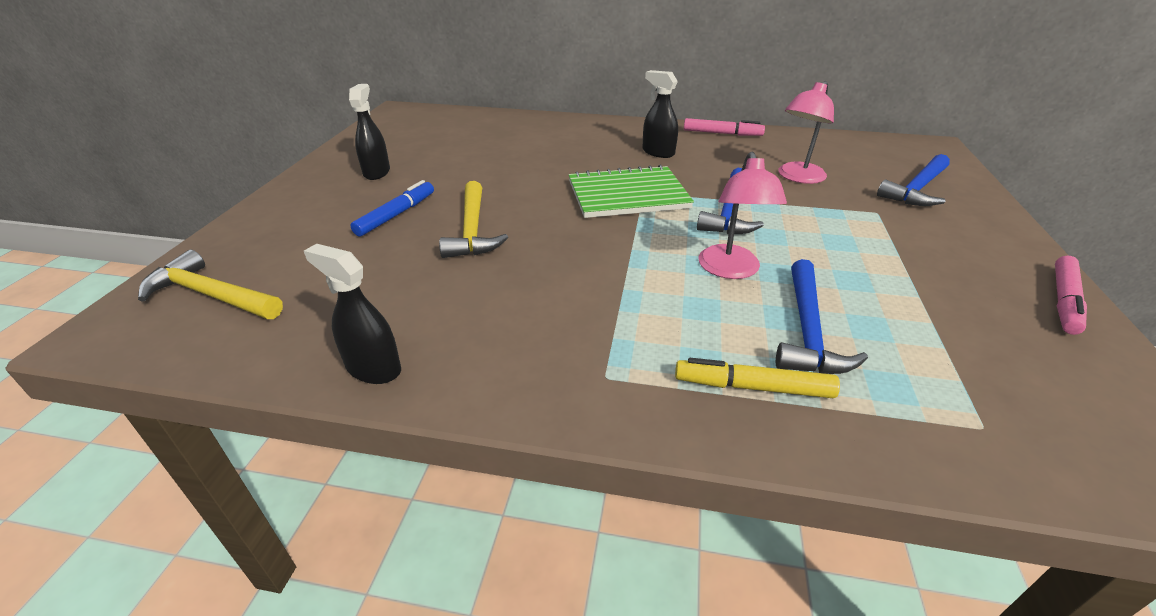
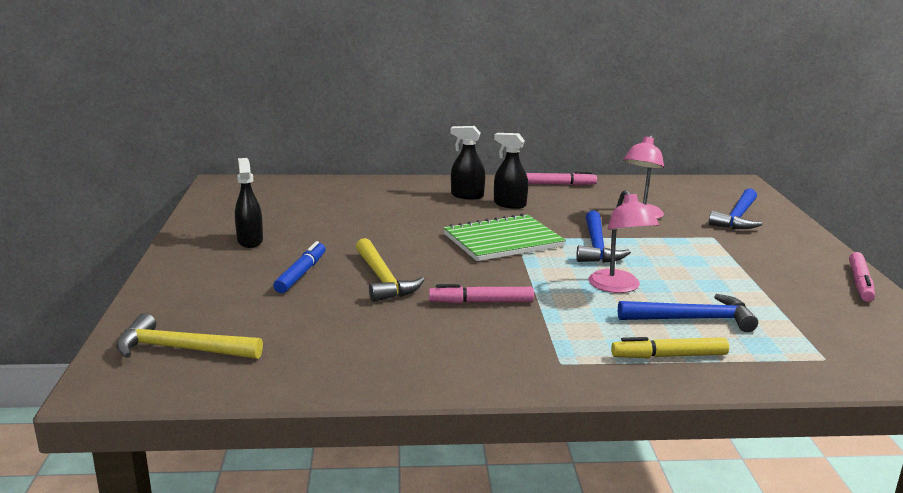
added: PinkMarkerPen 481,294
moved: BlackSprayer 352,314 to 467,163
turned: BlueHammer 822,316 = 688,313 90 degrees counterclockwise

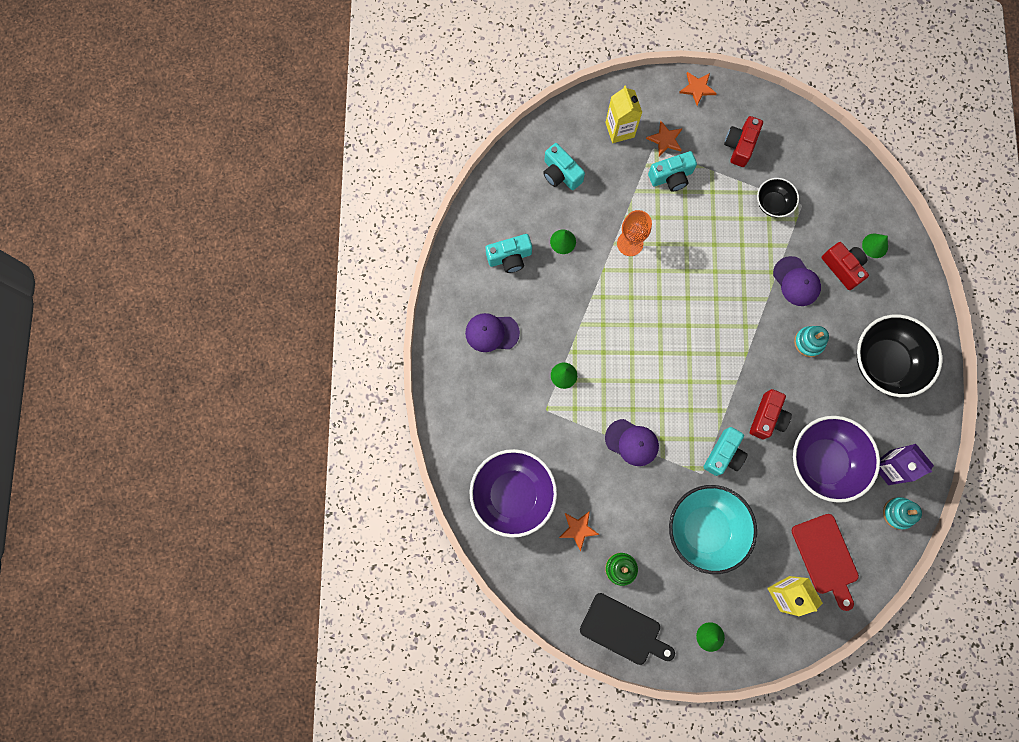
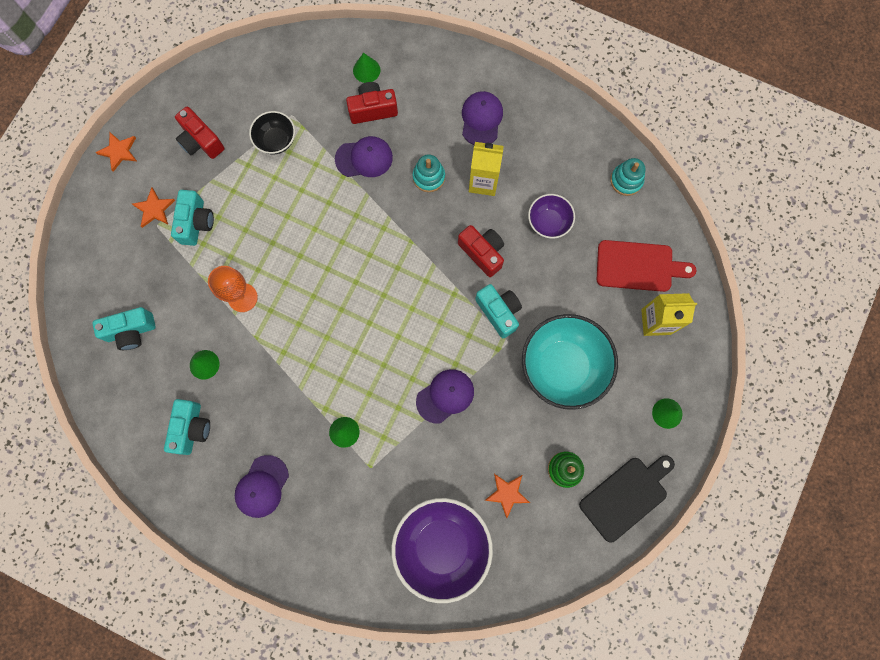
removed: RoyalPurpleMilkCarton 906,464
moved: GoldenMilkCarton 623,114 to 486,169
replaced: BlackBowl 900,355 to RoyalPurpleBaseballCap 482,118
resized: RoyalPurpleBowl 836,459 = 551,216 x0.52

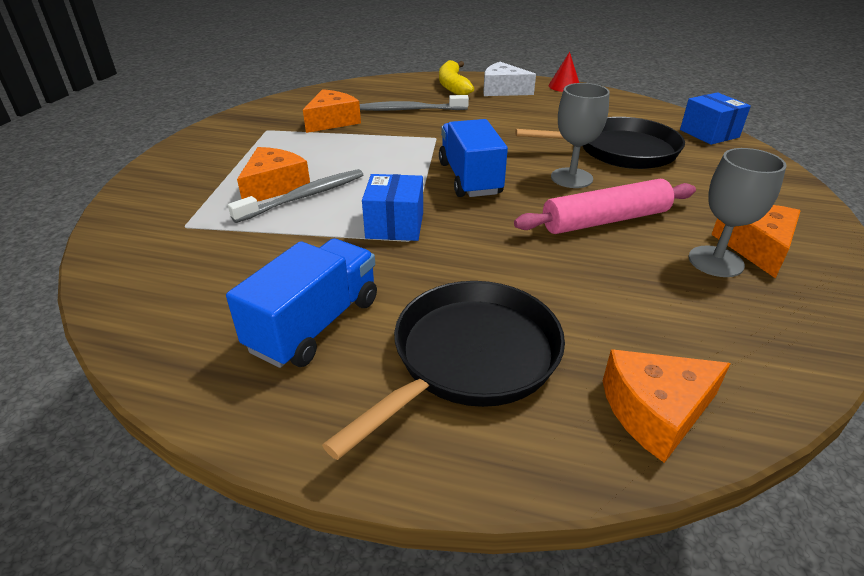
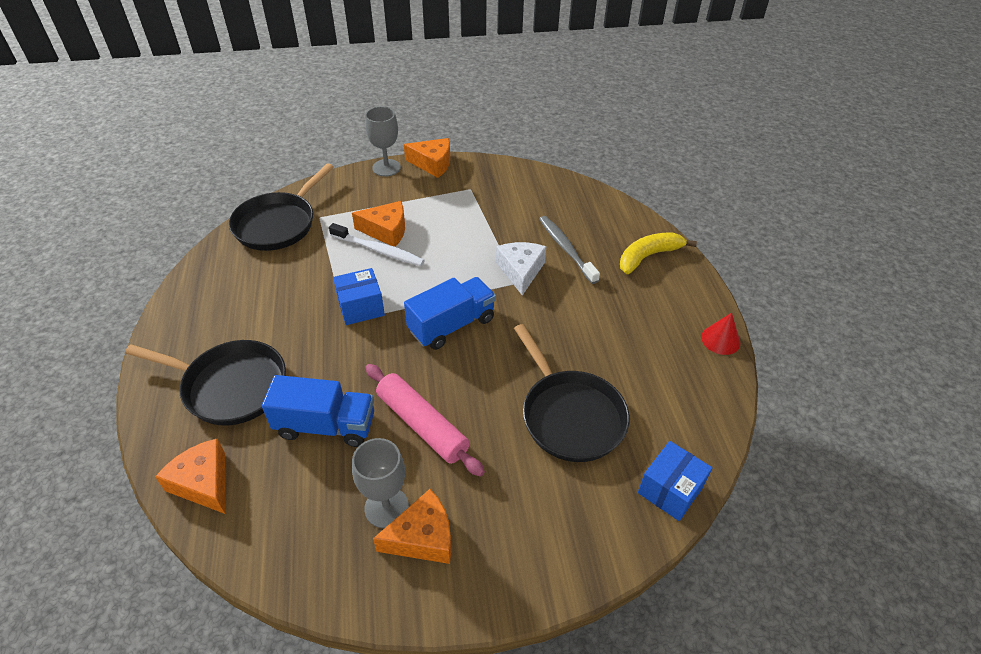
added: BlackSkillet 281,207
moved: BlueToyTruck 301,303 to 318,411; GrayWineGlass 580,135 to 383,141; OrangeCheese 332,111 to 427,158; WhiteCheese 509,79 to 521,269
recoloured: GrayToothbrush 295,196 to WhiteToothbrush 377,244

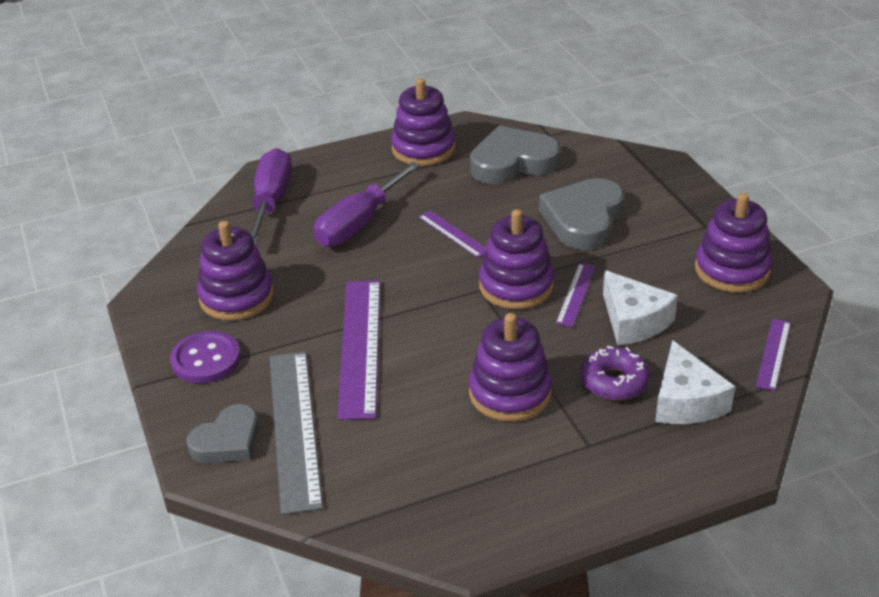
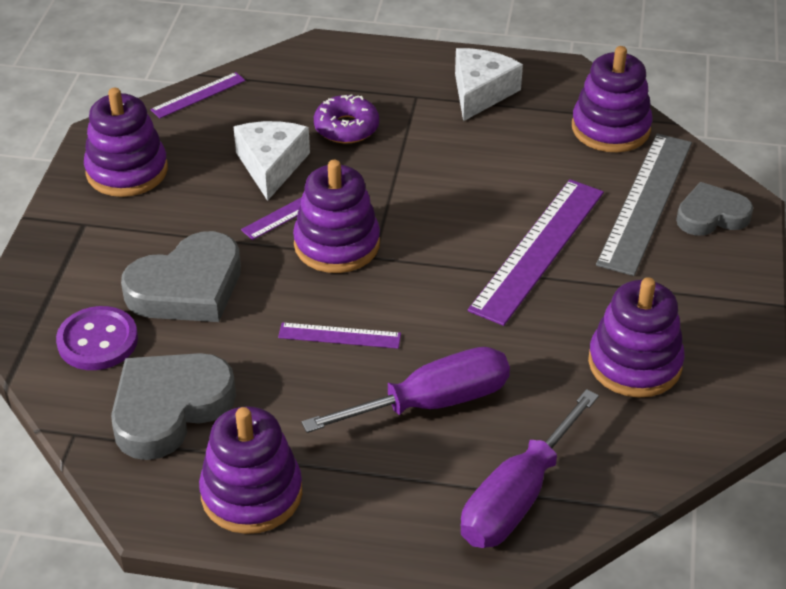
moved: RoyalPurpleButton 205,357 to 97,338; WhiteCheese 695,382 to 489,84; RoyalPurpleRingStacker 510,367 to 612,99
turned: GrayHeartShape 515,155 = 173,406 120 degrees clockwise; RoyalPurpleRuler 452,234 = 339,335 75 degrees counterclockwise

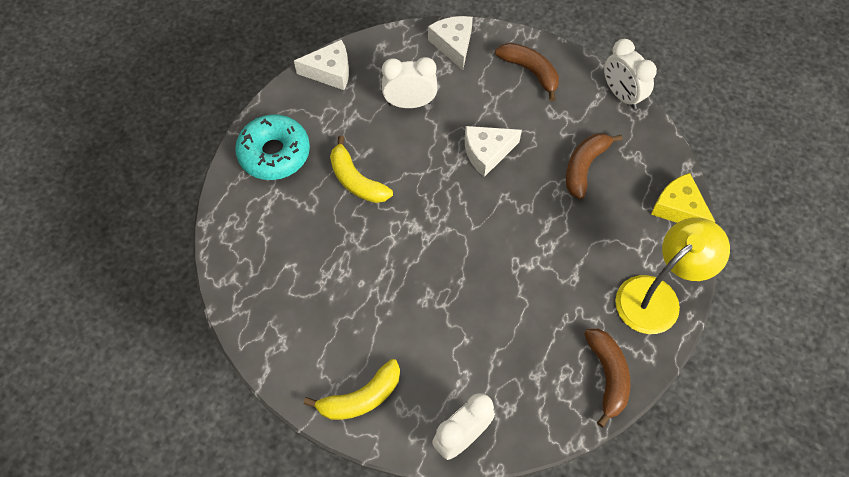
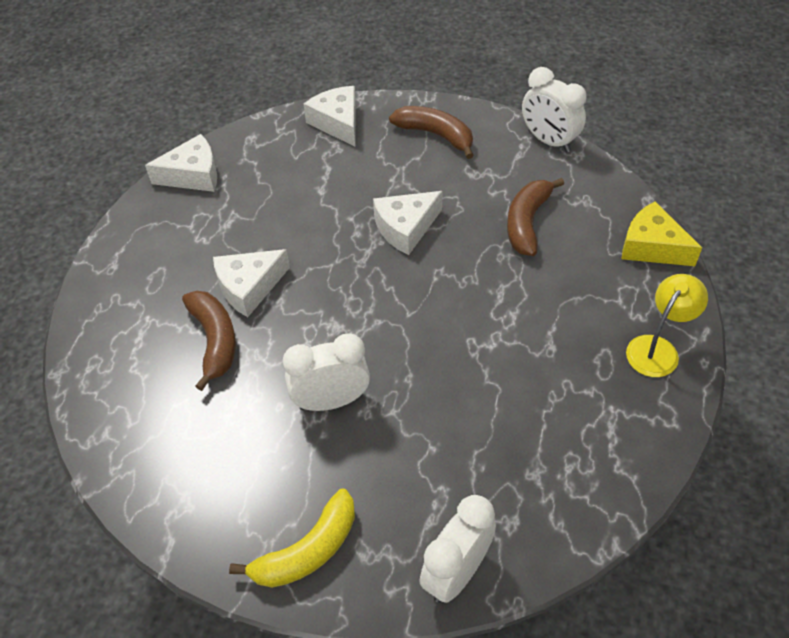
removed: AquaGlazedDonut 272,147
moved: DarkBrownBanana 607,378 to 209,341; WhiteAlarmClock 409,82 to 326,372
replaced: GoldenBanana 361,169 to WhiteCheese 251,283
resized: GoldenReadingLamp 672,276 = 667,325 x0.63

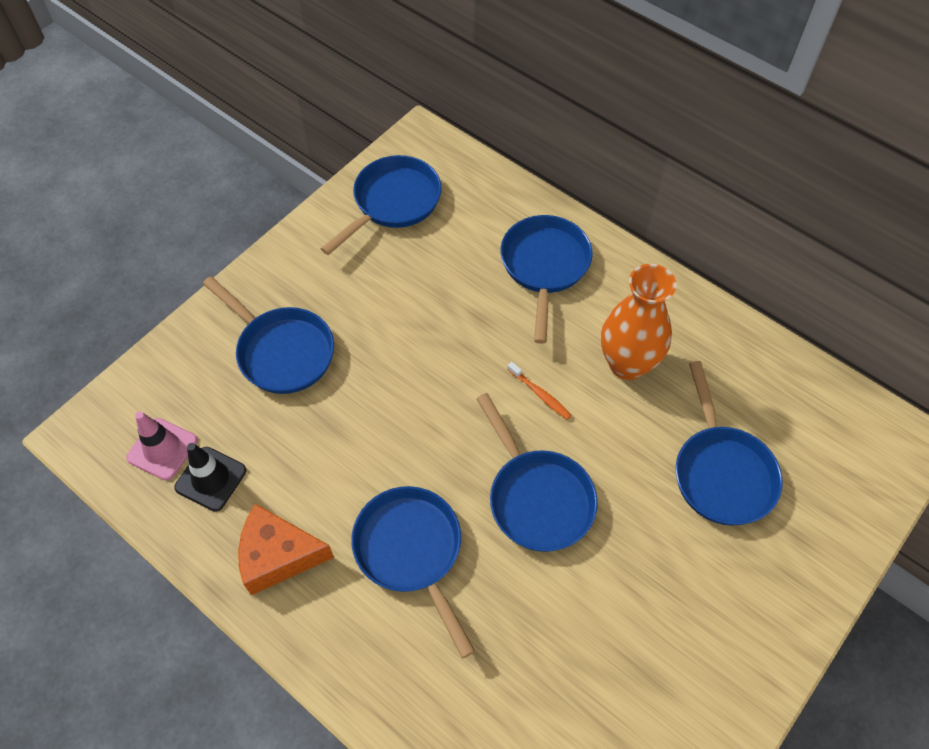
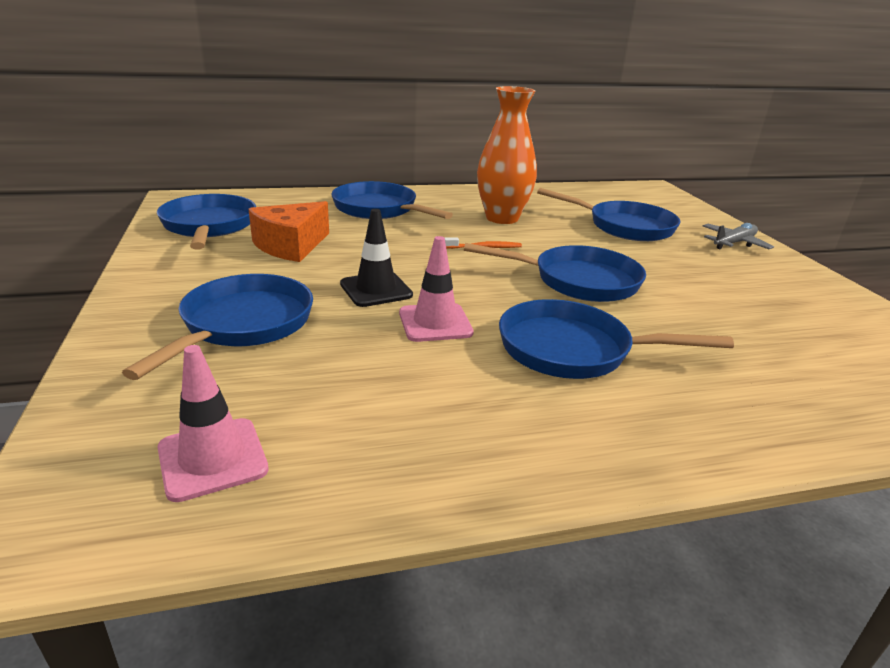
added: PinkRoadCone 436,289; GrayAeroplane 738,236
moved: OrangeCheese 286,549 to 289,231; BlackRoadCone 210,477 to 376,258
turned: BlueSkillet 268,335 = 217,327 60 degrees counterclockwise

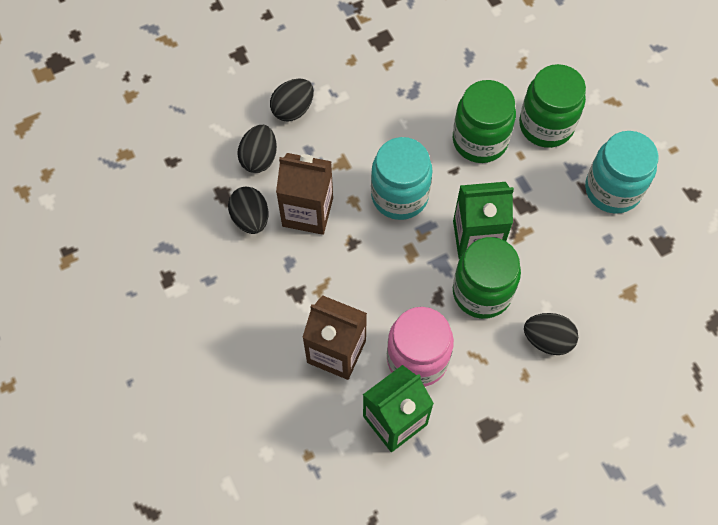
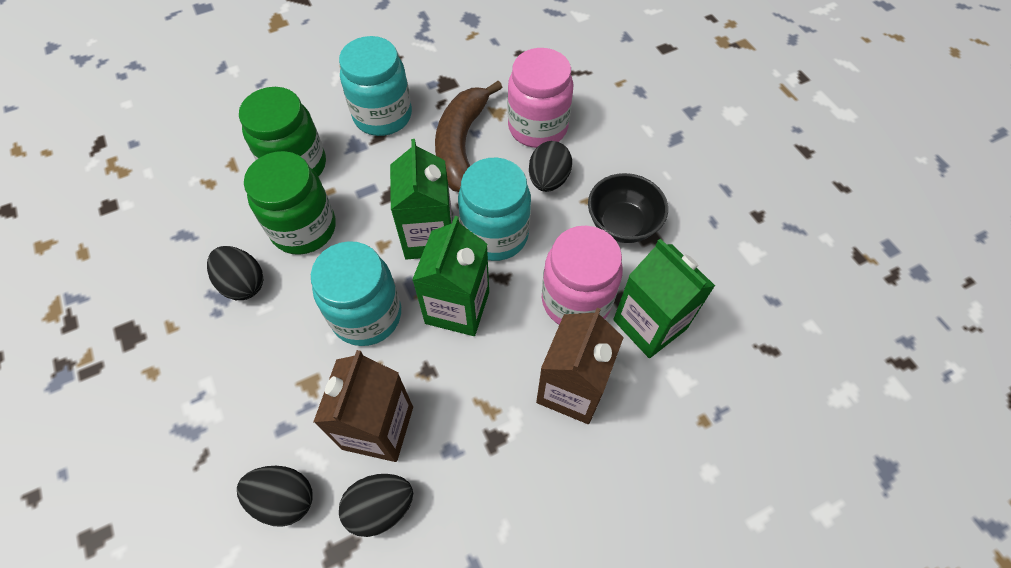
added: EmeraldMilkCarton 450,276; DarkBrownBanana 469,136; PinkJamJar 540,98; BlackBowl 628,208
moved: BlackEgg 292,100 to 235,273
recoloured: EmeraldJamJar 487,278 to AquaJamJar 494,209

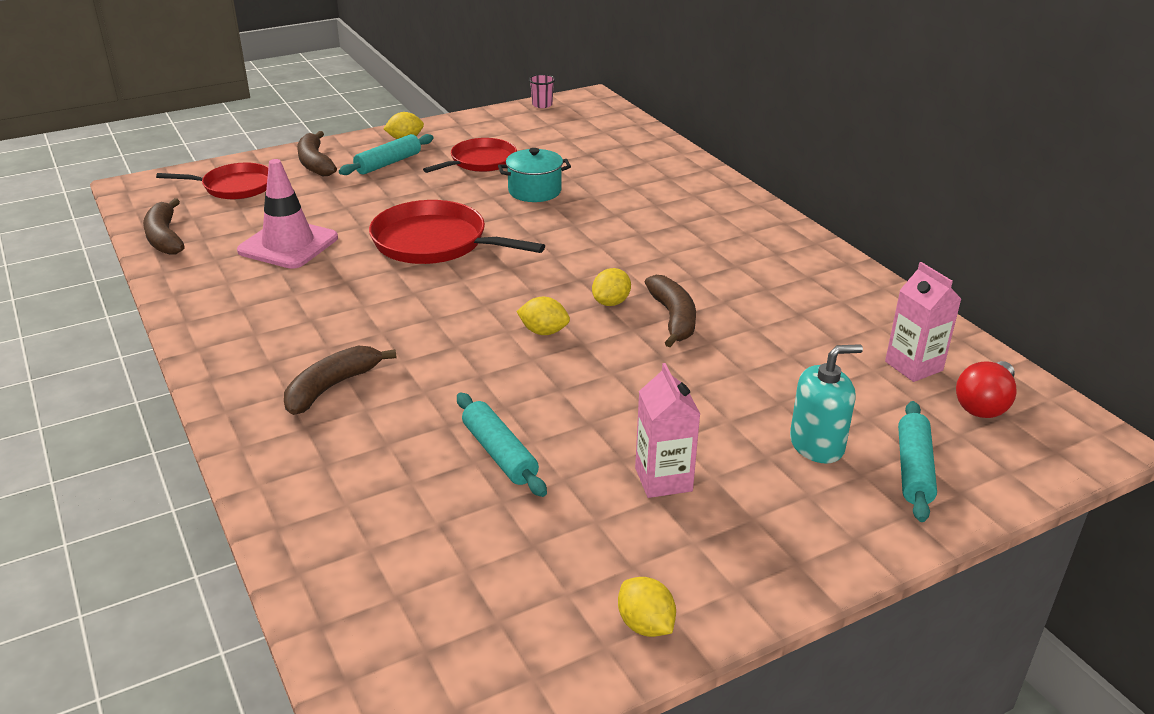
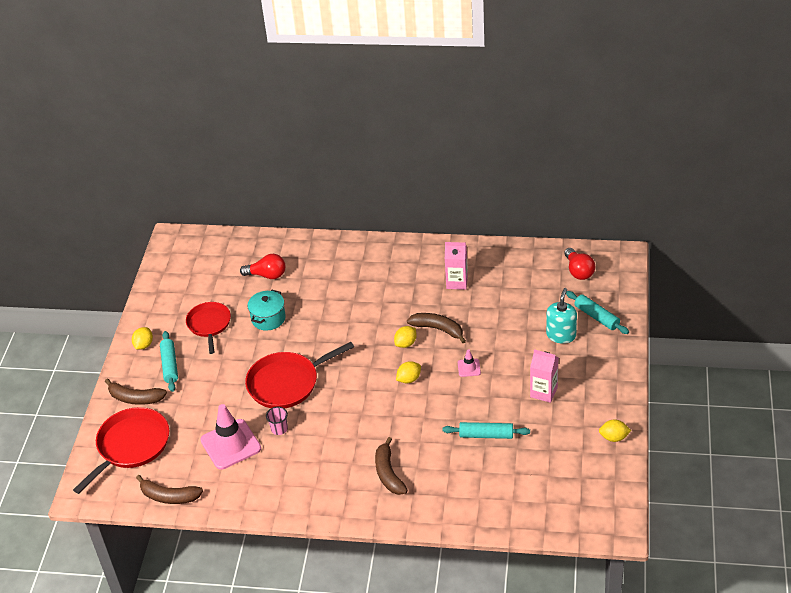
added: ScarletLightbulb 262,266; PinkRoadCone 469,363
moved: PinkCup 542,91 to 277,421; PinkMilkCarton 923,322 to 456,266
turned: GoldenCitrusFruit 611,287 = 405,337 60 degrees clockwise
resized: ScarletSkillet 212,181 = 121,450 x1.51

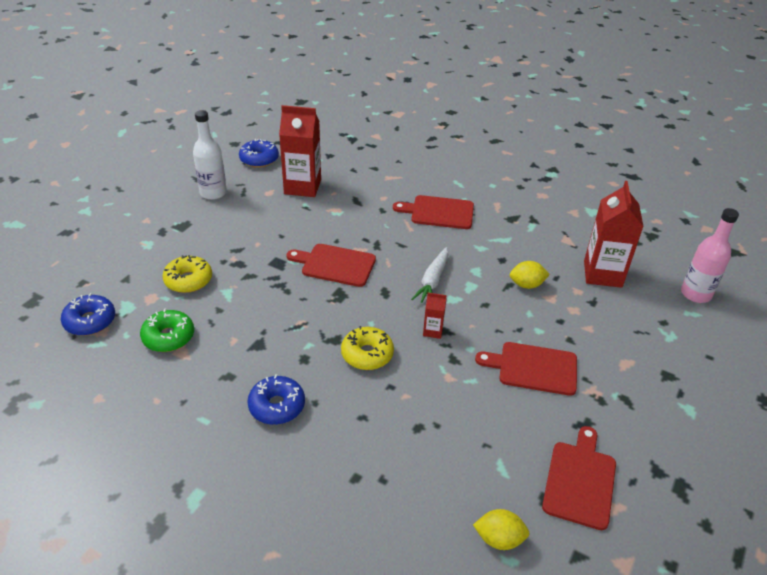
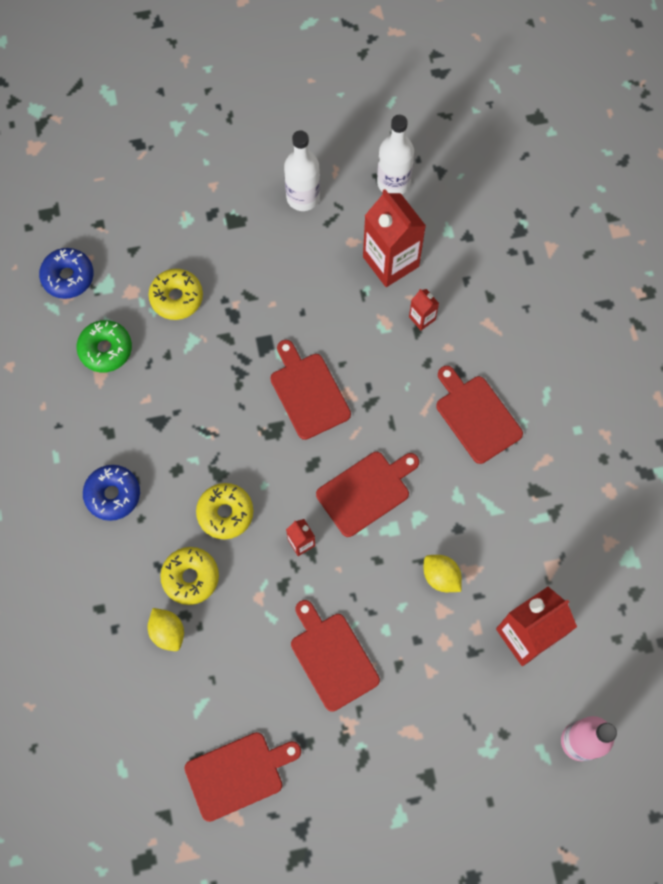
added: GoldenGlazedDonut 189,576; ScarletMilkCarton 424,310
moved: GoldenCitrusFruit 501,529 to 165,629
replaced: WhiteRootVegetable 430,275 to ScarletBreadBoard 367,494; BlueGlazedDonut 259,153 to WhiteDrinkBottle 395,154

